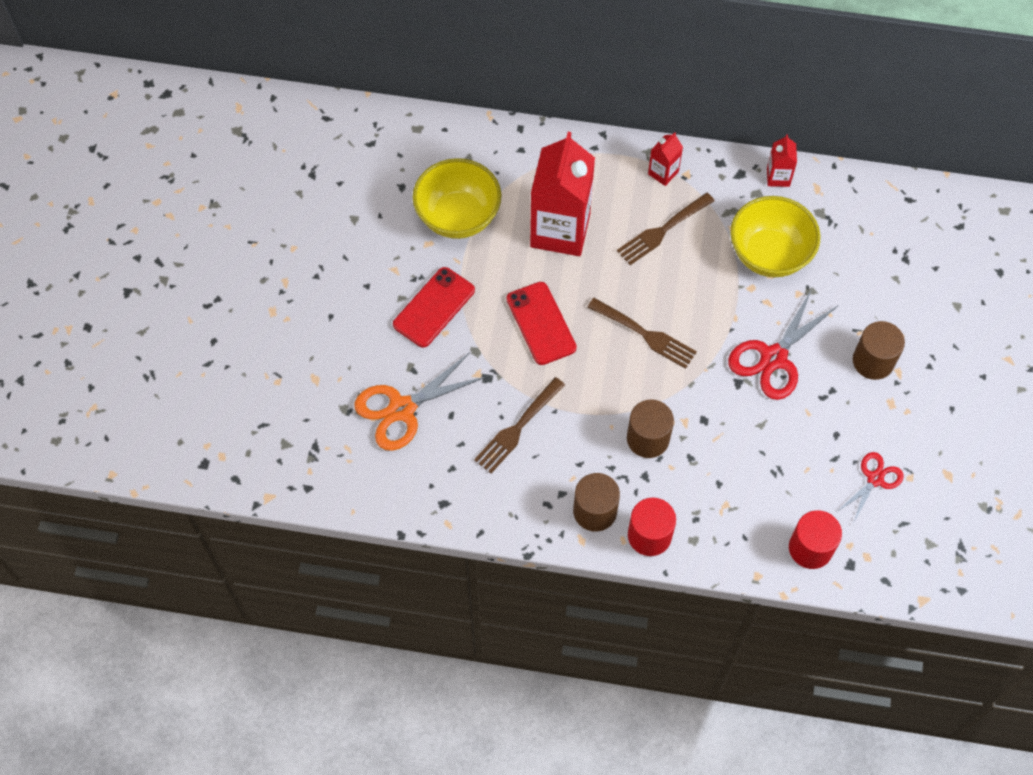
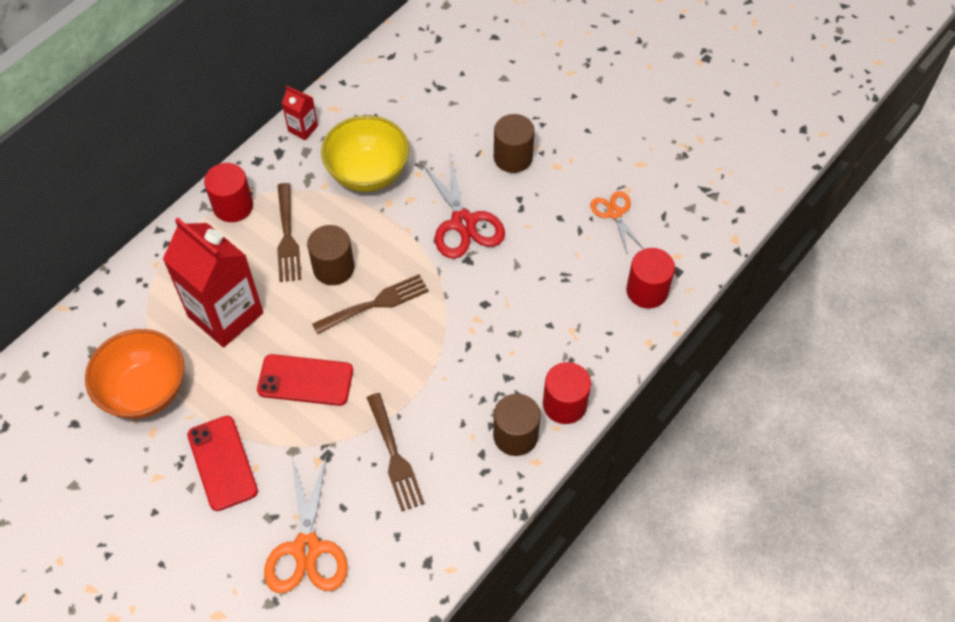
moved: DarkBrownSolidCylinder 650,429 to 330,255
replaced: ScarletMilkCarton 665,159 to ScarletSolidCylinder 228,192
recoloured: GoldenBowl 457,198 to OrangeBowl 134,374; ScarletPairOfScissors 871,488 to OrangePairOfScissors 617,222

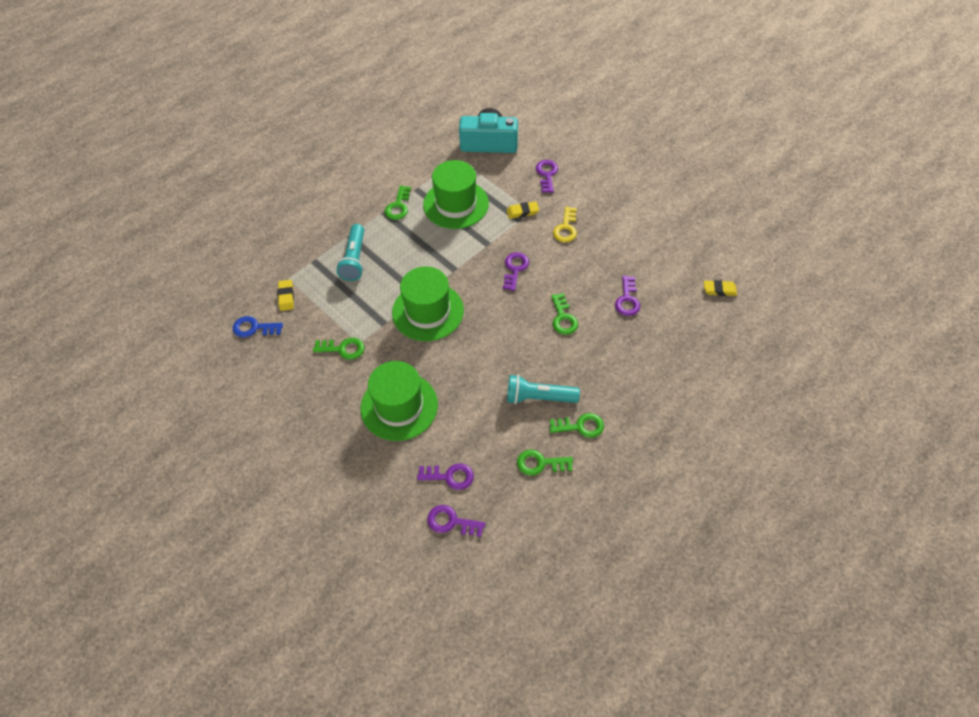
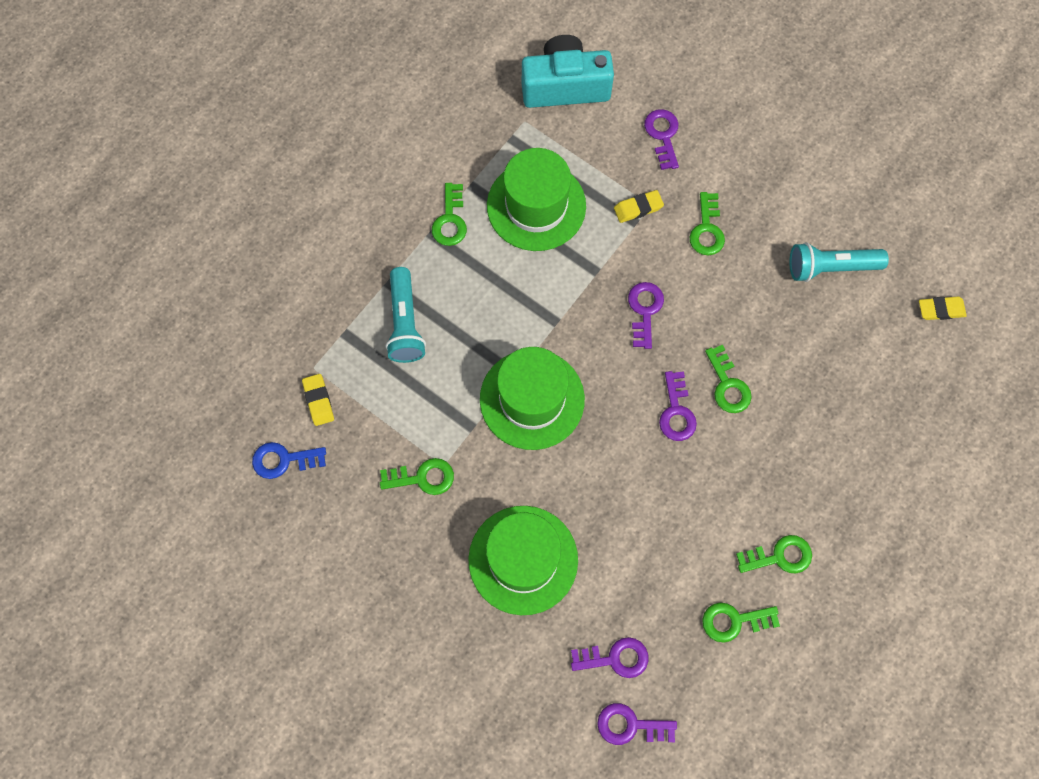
moved: RoyalPurpleLatchkey 627,296 to 678,406; AquaFlashlight 543,389 to 839,262
recoloured: GoldenLatchkey 565,224 to EmeraldLatchkey 707,223

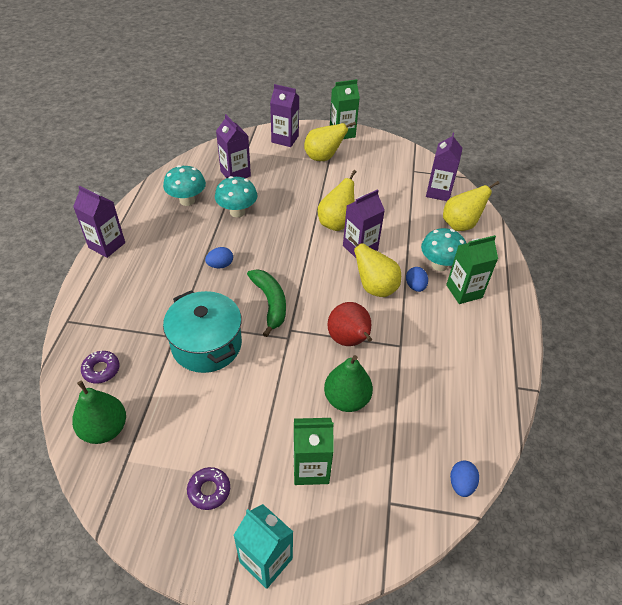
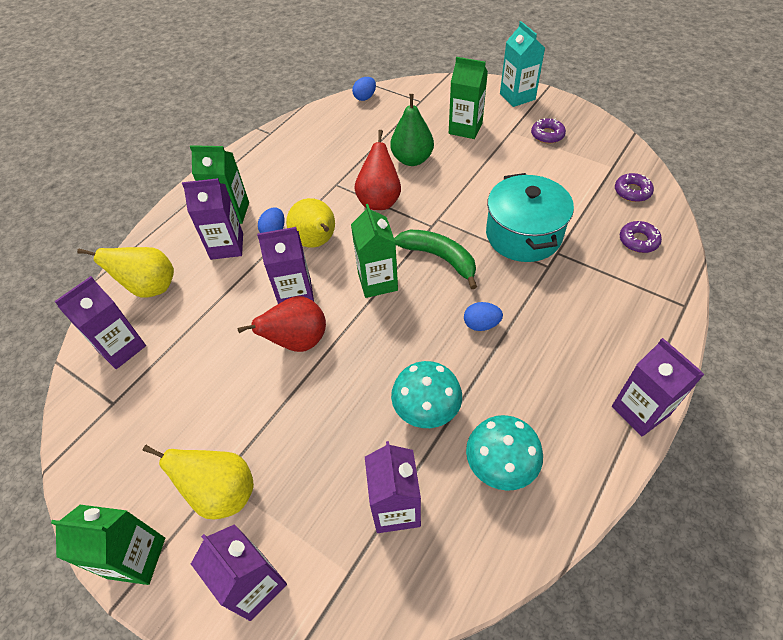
added: EmeraldMilkCarton 374,251
replaced: AquaFungus 443,249 to RoyalPurpleMilkCarton 212,219; EmeraldPear 99,412 to RoyalPurpleGlazedDonut 634,187
recoloured: GoldenPear 337,200 to ScarletPear 281,324
turned: EmeraldBanana 266,303 = 435,259 120 degrees clockwise

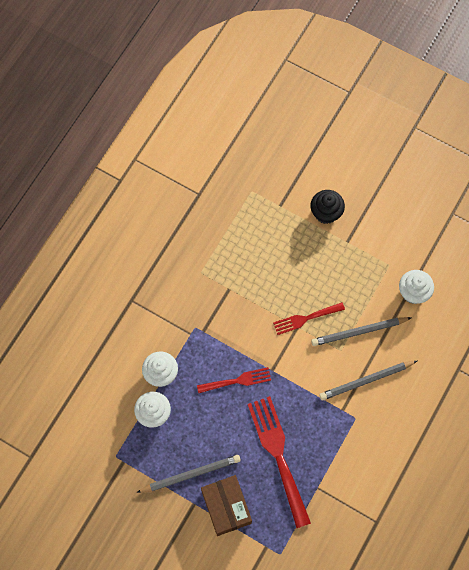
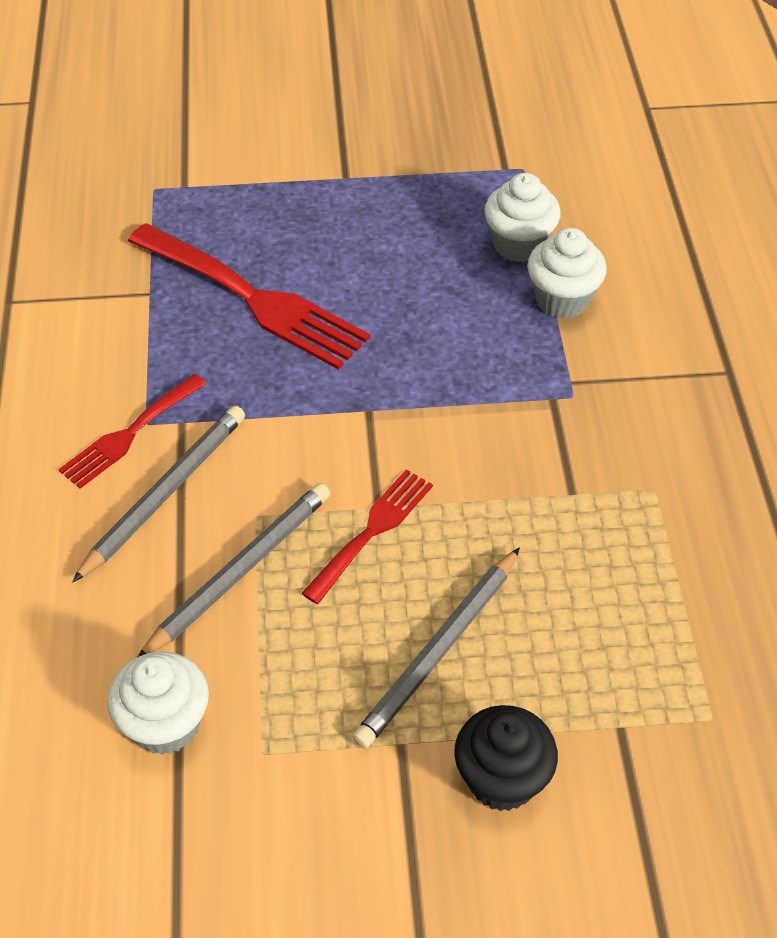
removed: DarkBrownBox 226,505
moved: ScarletFork 234,380 to 132,431; GrayLeadPencil 188,474 to 436,648

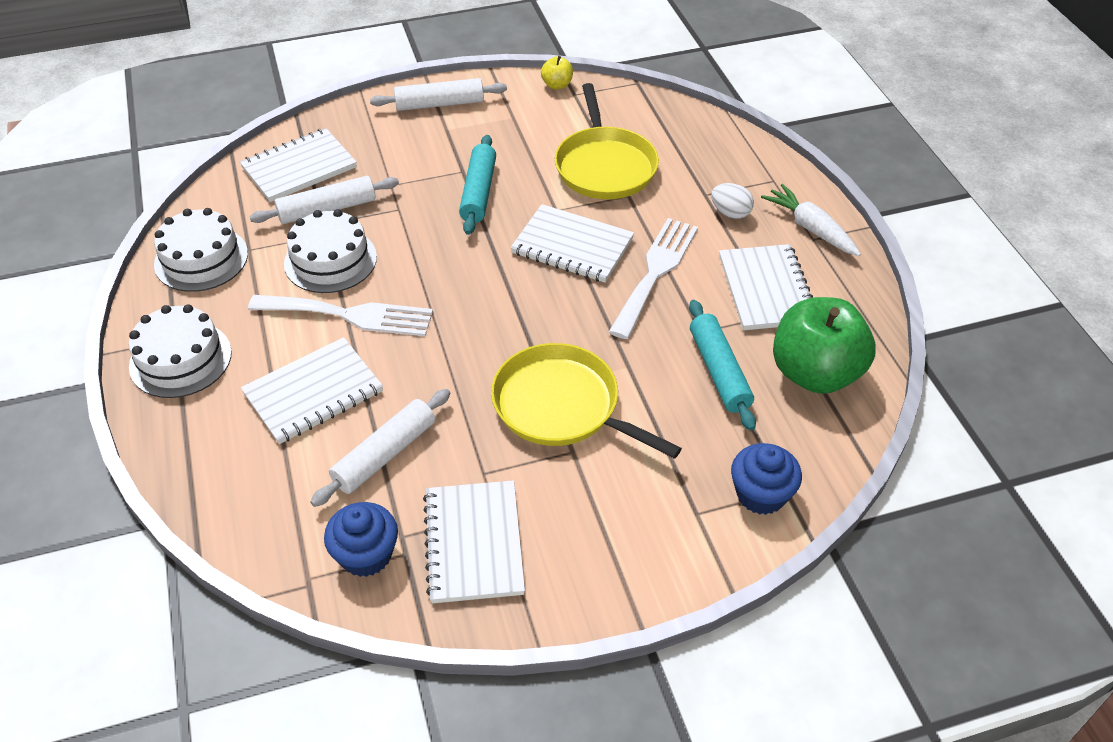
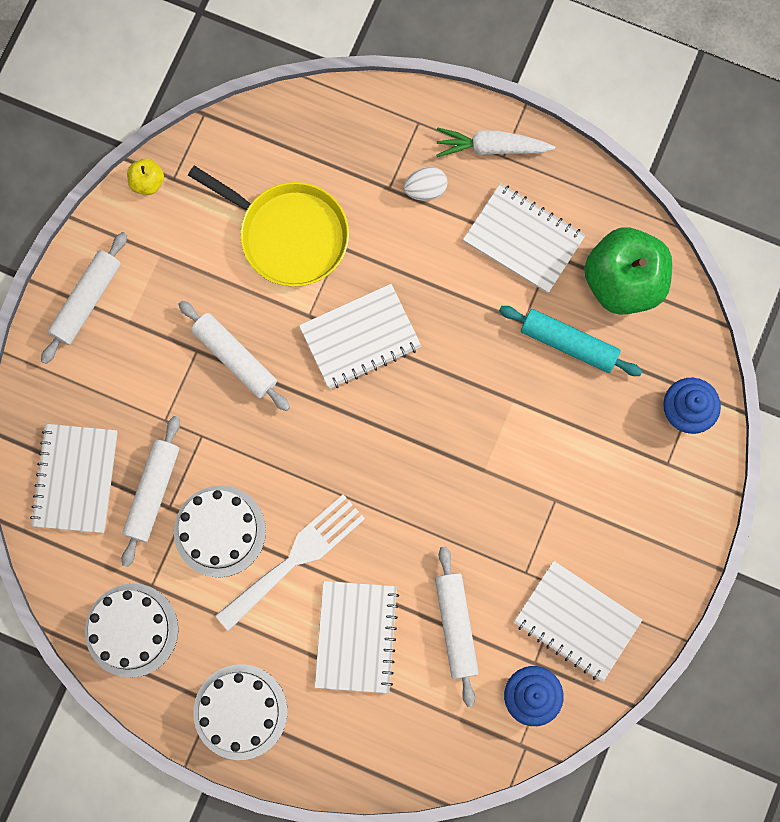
removed: GoldenSkillet 586,401; WhiteFork 653,278
recoloured: AquaRollingPin 477,185 to WhiteRollingPin 234,356

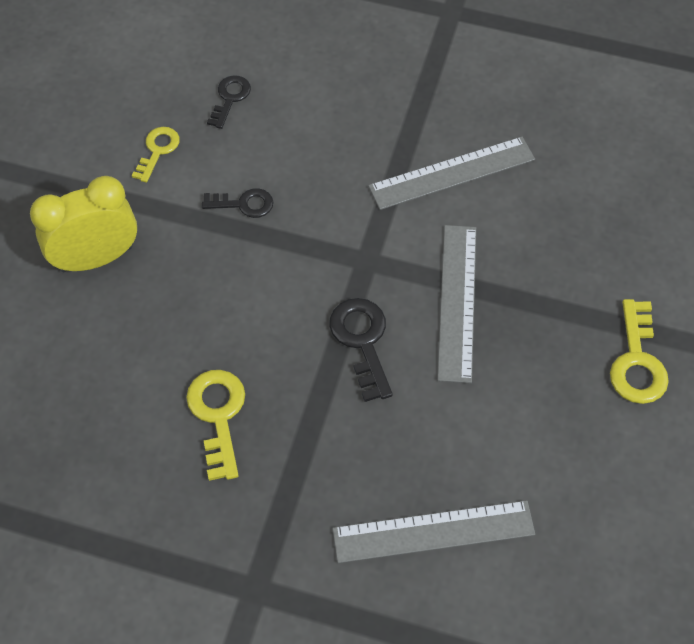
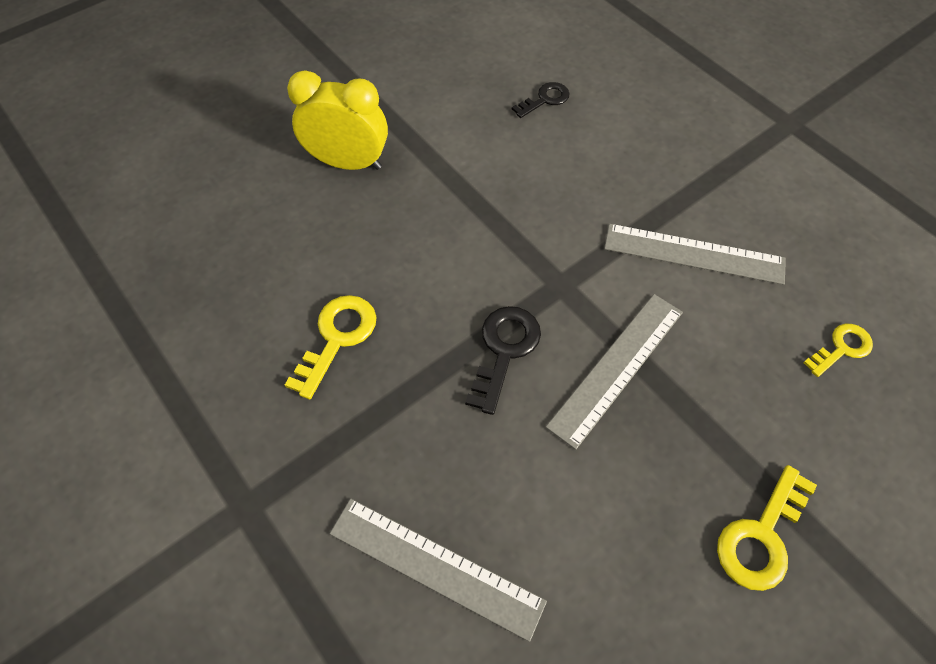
removed: BlackLatchkey 237,203
moved: GoldenLatchkey 156,155 to 838,350

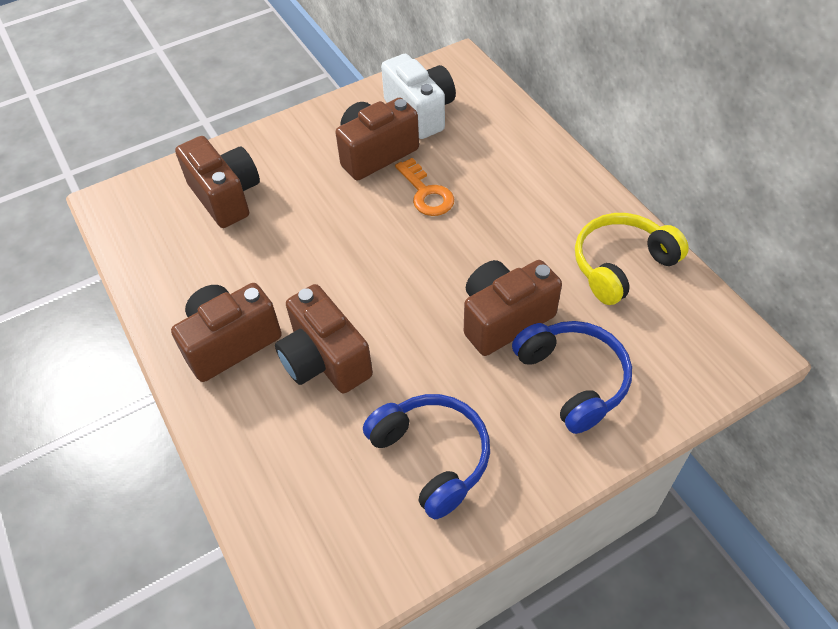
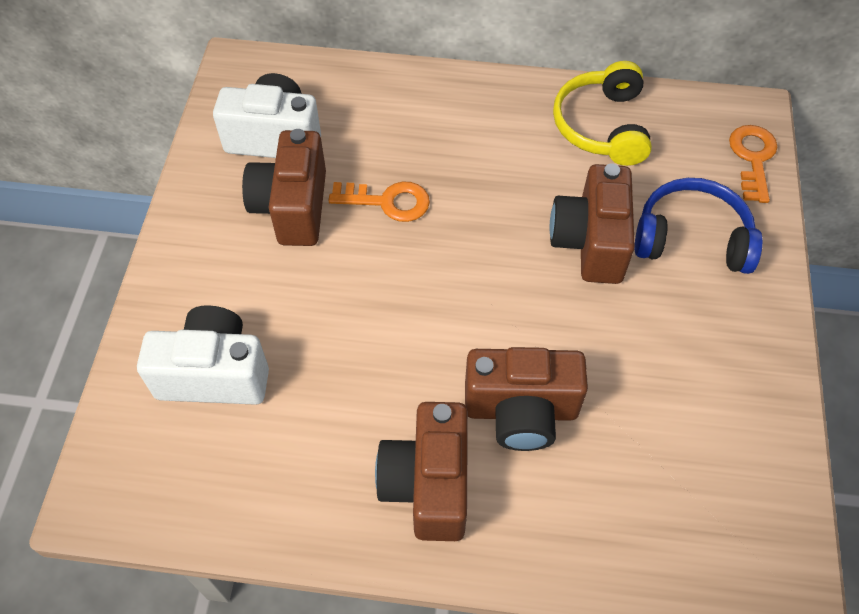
removed: BlueHeadset 426,456
added: OrangeLatchkey 753,164
recoloured: DarkBrownCompactCamera 217,182 to WhiteCompactCamera 203,355

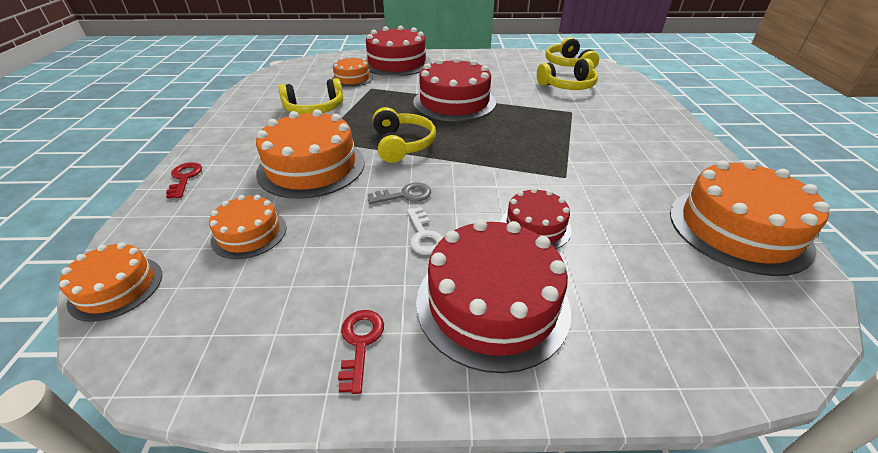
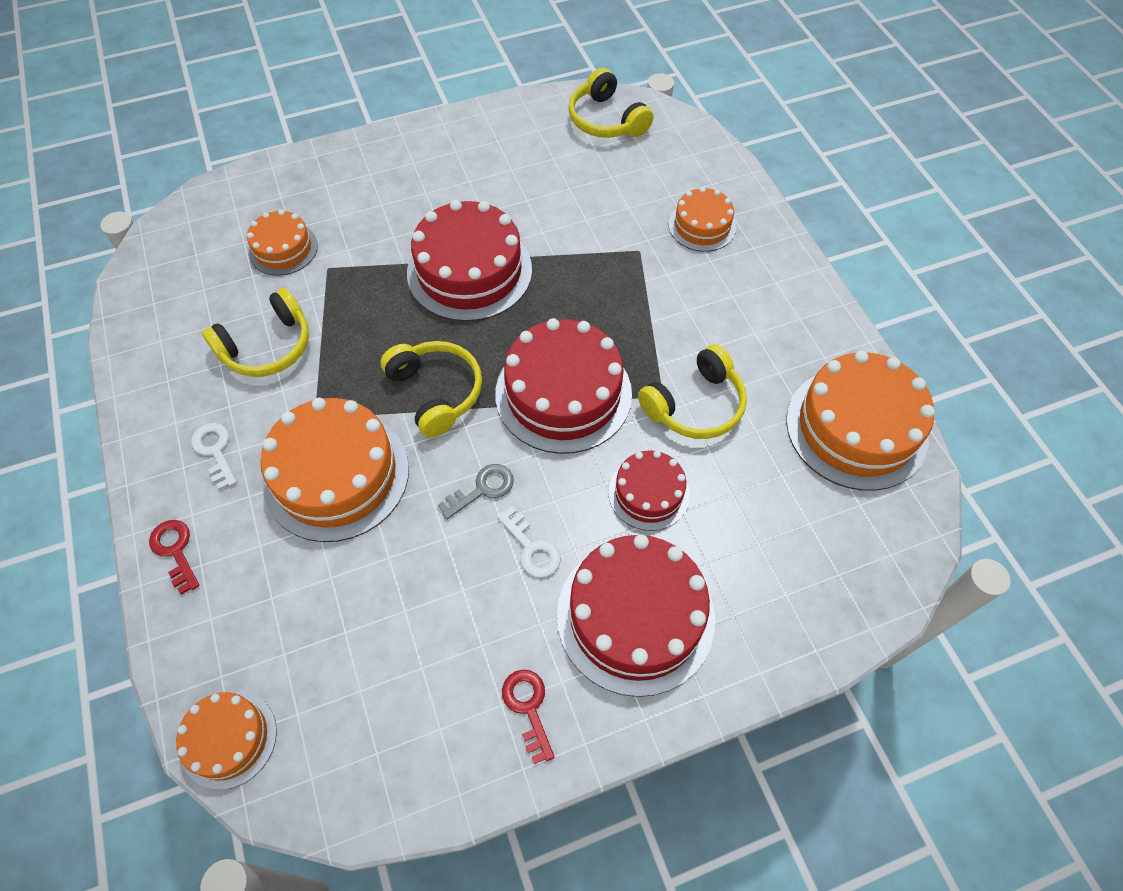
added: WhiteLatchkey 214,456
moved: ScarletCake 399,51 to 563,386; GoldenHeadset 567,74 to 692,391; OrangeCake 248,227 to 702,219

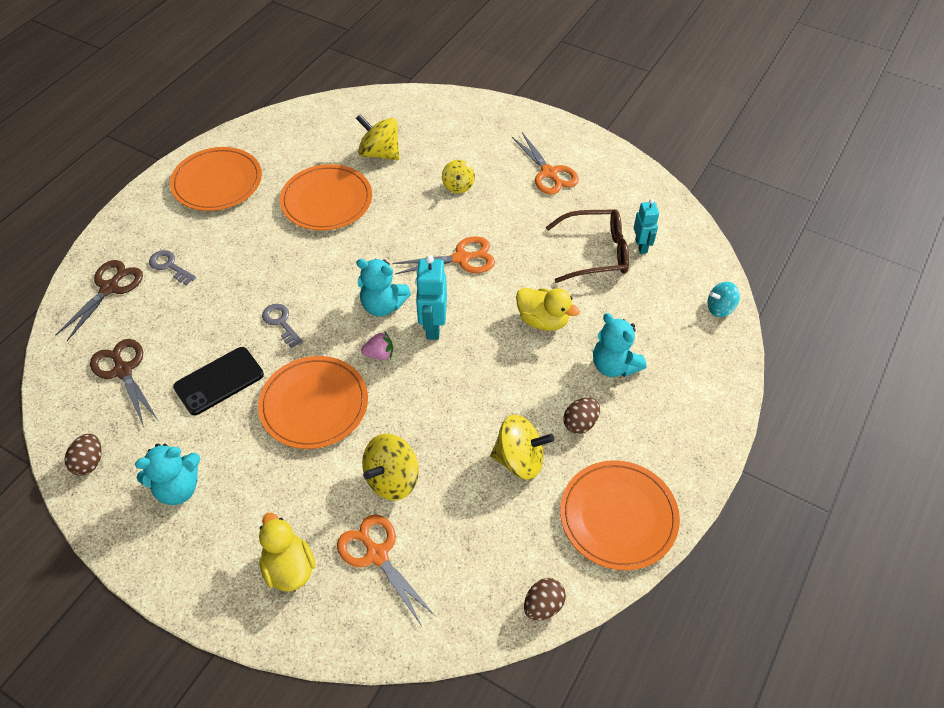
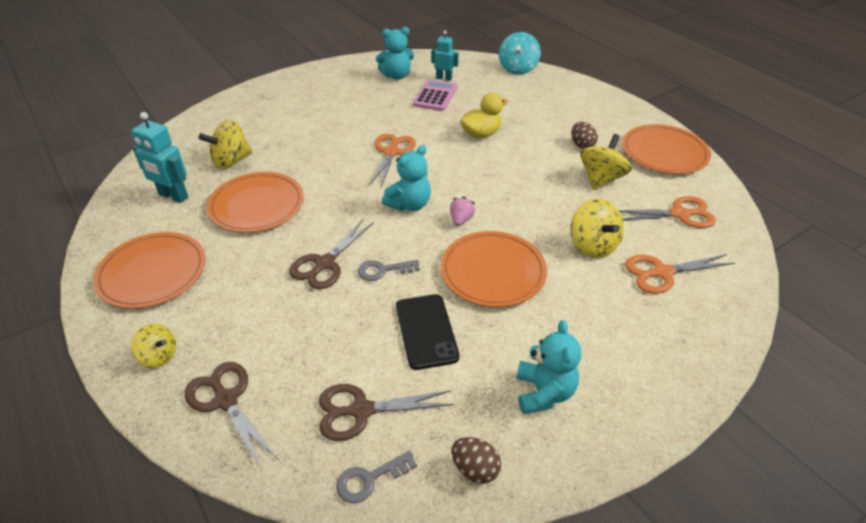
removed: GoldenRubberDuck 287,552; DarkBrownEgg 545,599
added: DarkBrownPairOfScissors 331,254
moved: AquaToyRobot 431,297 to 159,157; GoldenSpinningTop 458,176 to 153,346; GrayLatchkey 172,267 to 376,476; AquaStuffedBear 619,345 to 395,53; OrangePairOfScissors 545,163 to 667,212
replaced: DarkBrownSpectacles 587,246 to PinkAddingMachine 435,95
resized: AquaSpinningTop 723,299 = 520,53 x1.59

